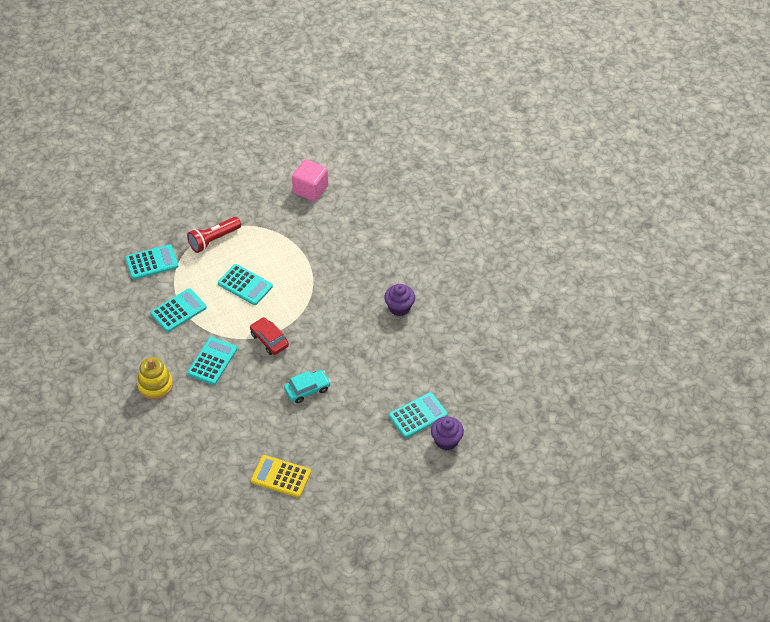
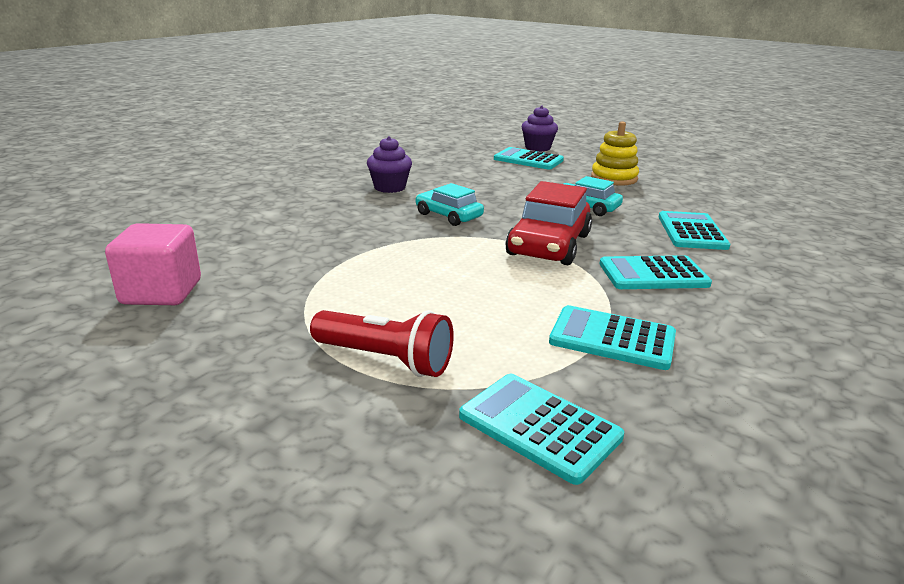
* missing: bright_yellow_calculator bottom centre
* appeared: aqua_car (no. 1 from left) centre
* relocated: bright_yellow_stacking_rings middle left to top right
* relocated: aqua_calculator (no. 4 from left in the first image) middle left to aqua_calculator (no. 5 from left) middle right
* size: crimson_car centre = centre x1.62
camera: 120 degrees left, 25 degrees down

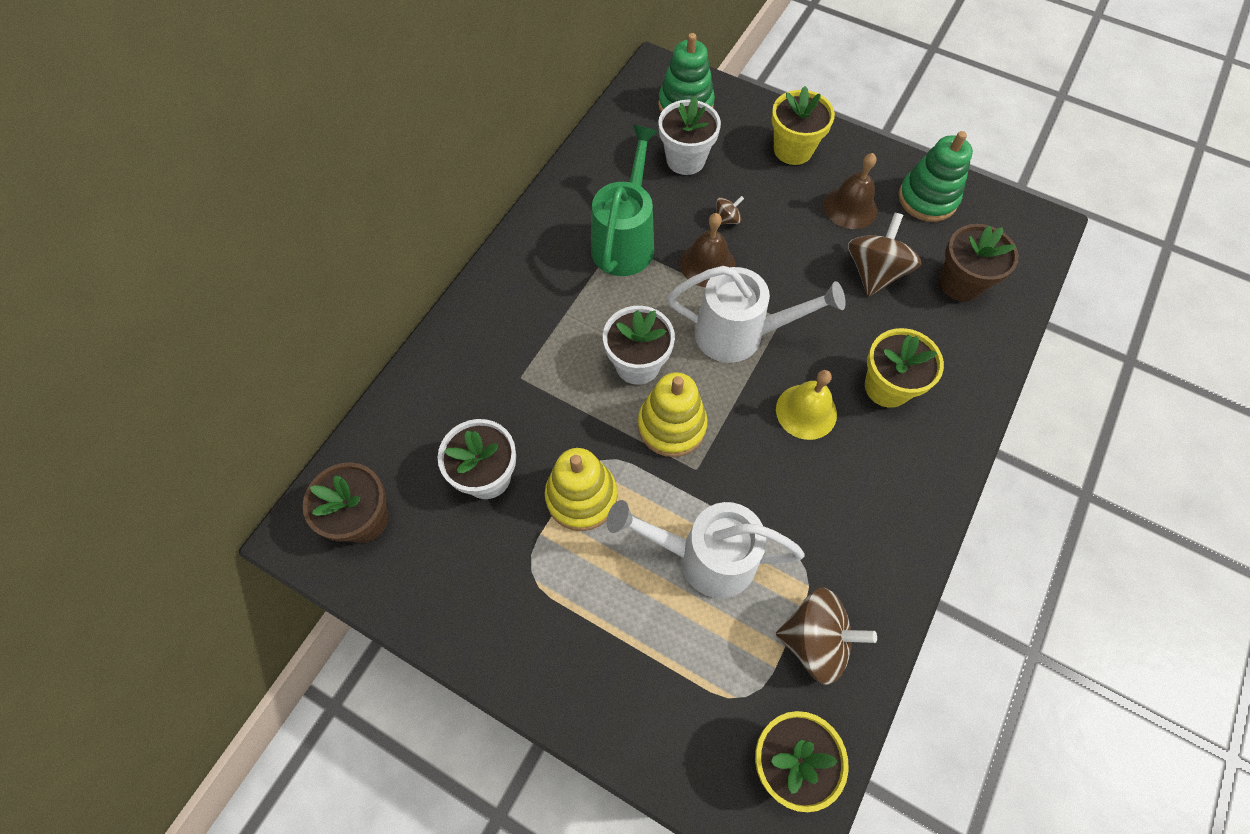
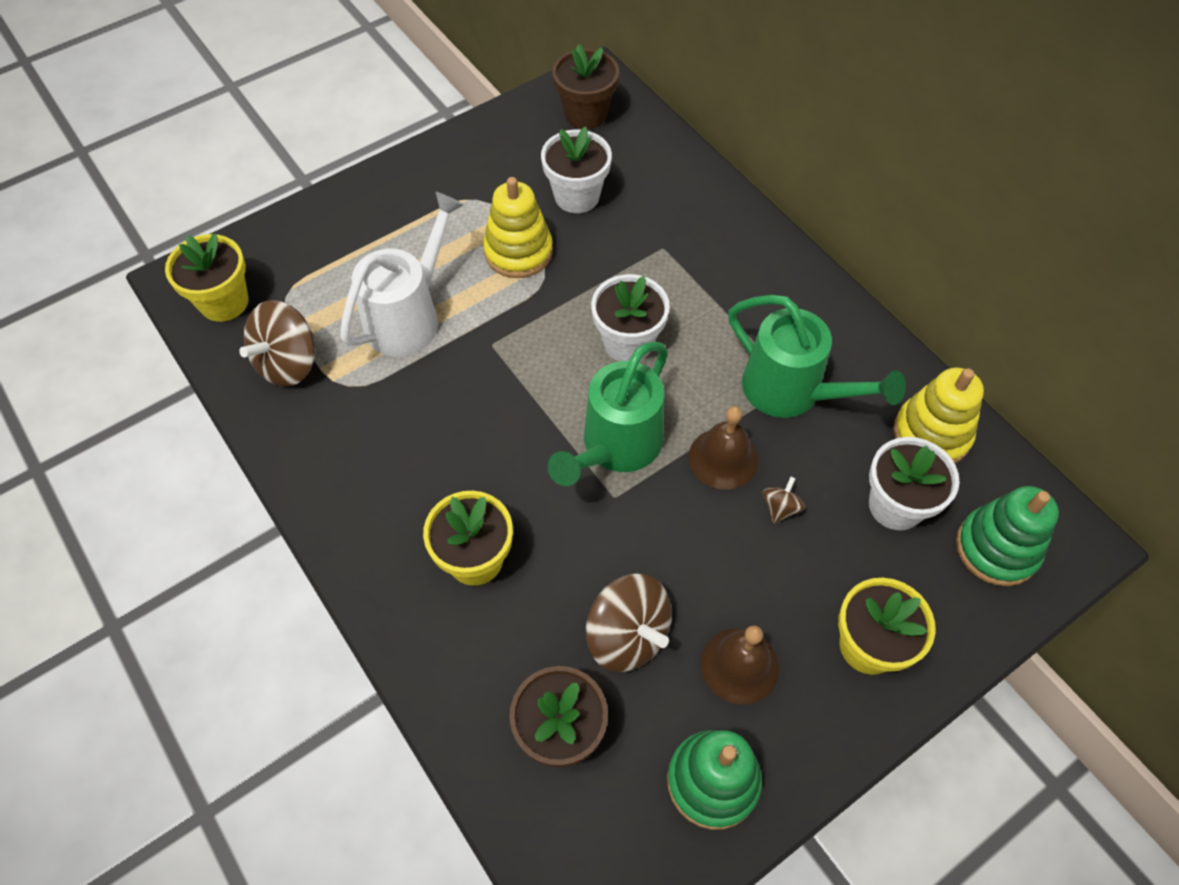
* missing: bright_yellow_bell centre
* relocated: bright_yellow_stacking_rings (no. 2 from left) centre to middle right
* colour: white_watering_pot (no. 2 from left) centre to emerald_watering_pot (no. 1 from left) centre
* spun: dark_brown_toy_top (no. 1 from left in the first image) top centre = centre 150 degrees counterclockwise
camera: 115 degrees right, 5 degrees down

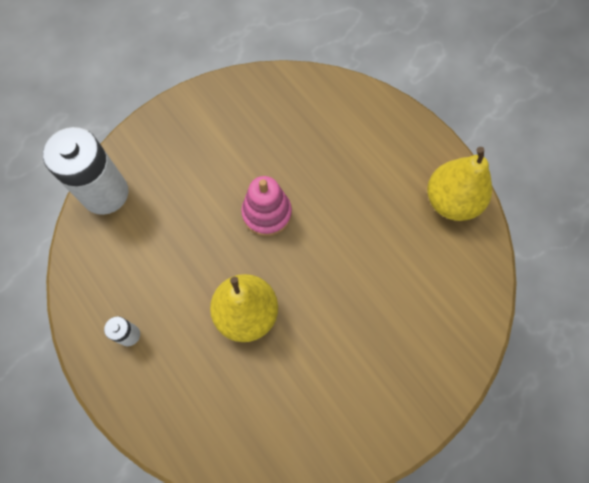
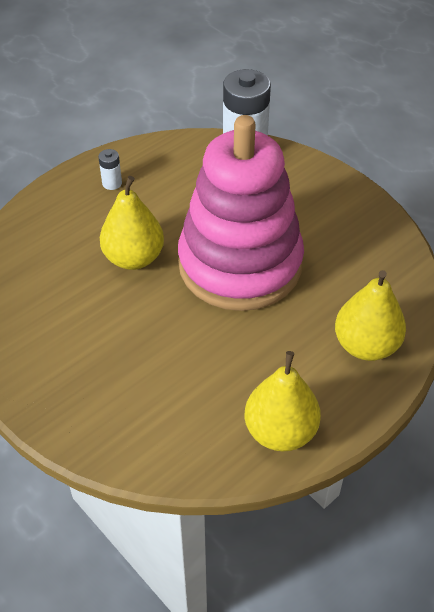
* appeared: bright_yellow_pear_fruit (no. 3 from left) middle right
* size: rose-pink_stacking_rings centre = centre x2.38
camera: 85 degrees right, 20 degrees down

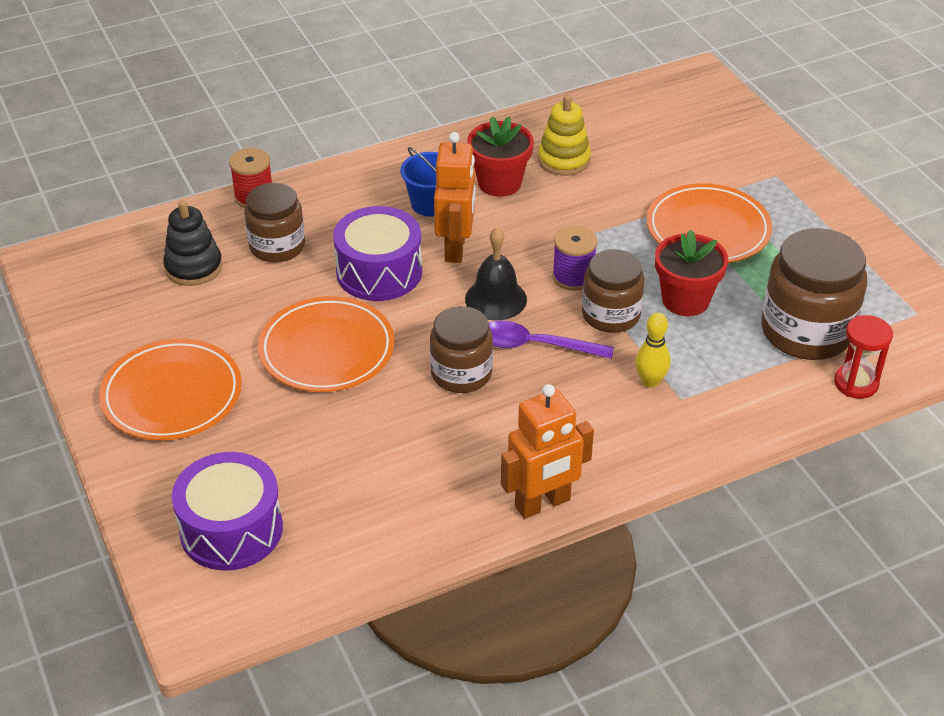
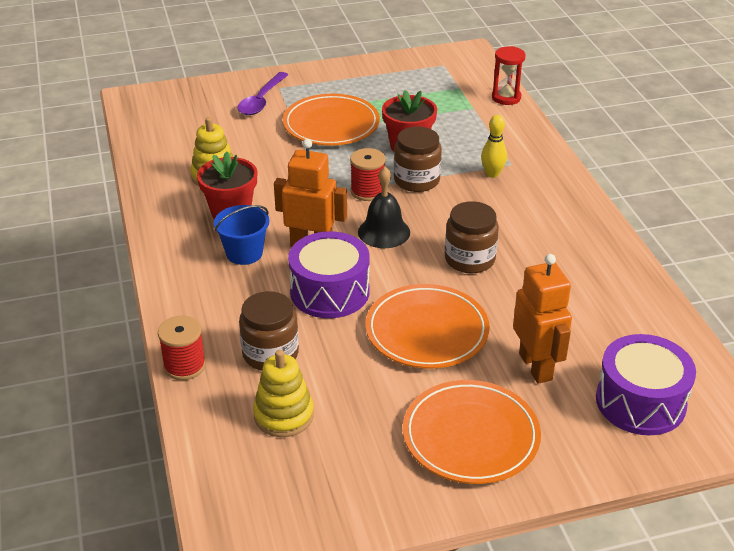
* missing: dark_brown_jar (no. 4 from left) middle right
* relocated: violet_spoon centre to top centre
* relocated: orange-coloured_robot (no. 2 from left) centre to middle right
* colour: ebony_stacking_rings middle left to bright_yellow_stacking_rings (no. 2 from left) bottom centre
* colour: violet_reel_of_thread centre to crimson_reel_of_thread (no. 2 from left) top centre
camera: 80 degrees left, 5 degrees down

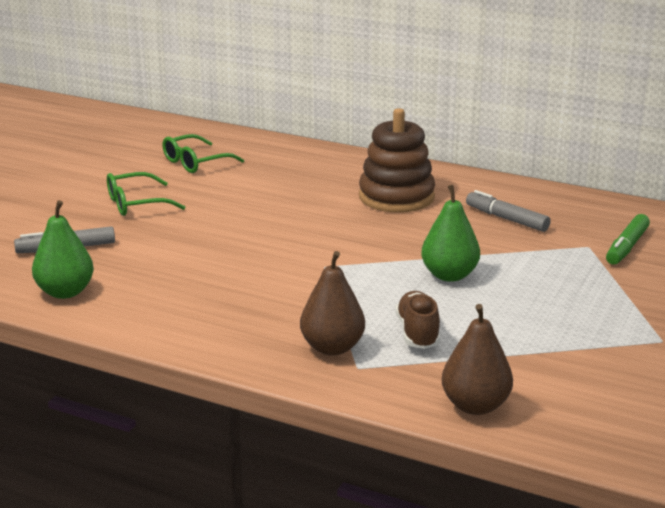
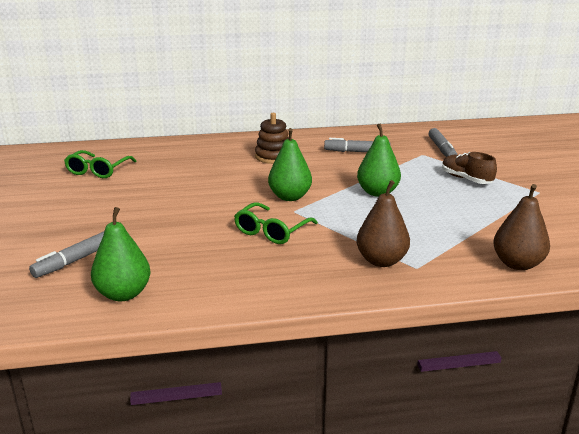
* appeared: emerald_pear_fruit (no. 2 from left) centre
* relocated: emerald_spectacles (no. 1 from left in the first image) middle left to emerald_spectacles (no. 2 from left) centre
* relocated: dark_brown_sneaker centre to middle right
* colour: emerald_marker middle right to ash-grey_marker (no. 3 from left) top right
* size: dark_brown_stacking_rings top centre = top centre x0.66
camera: 35 degrees left, 0 degrees up

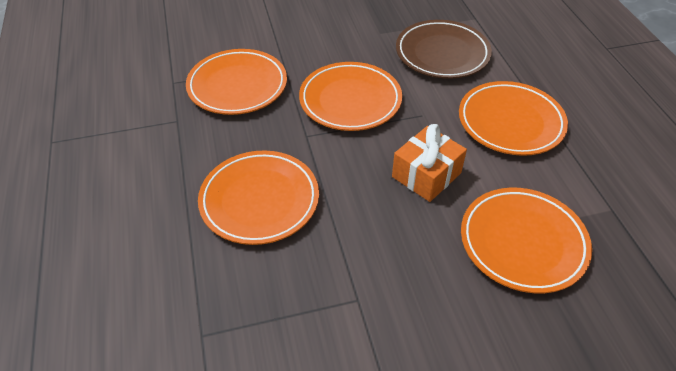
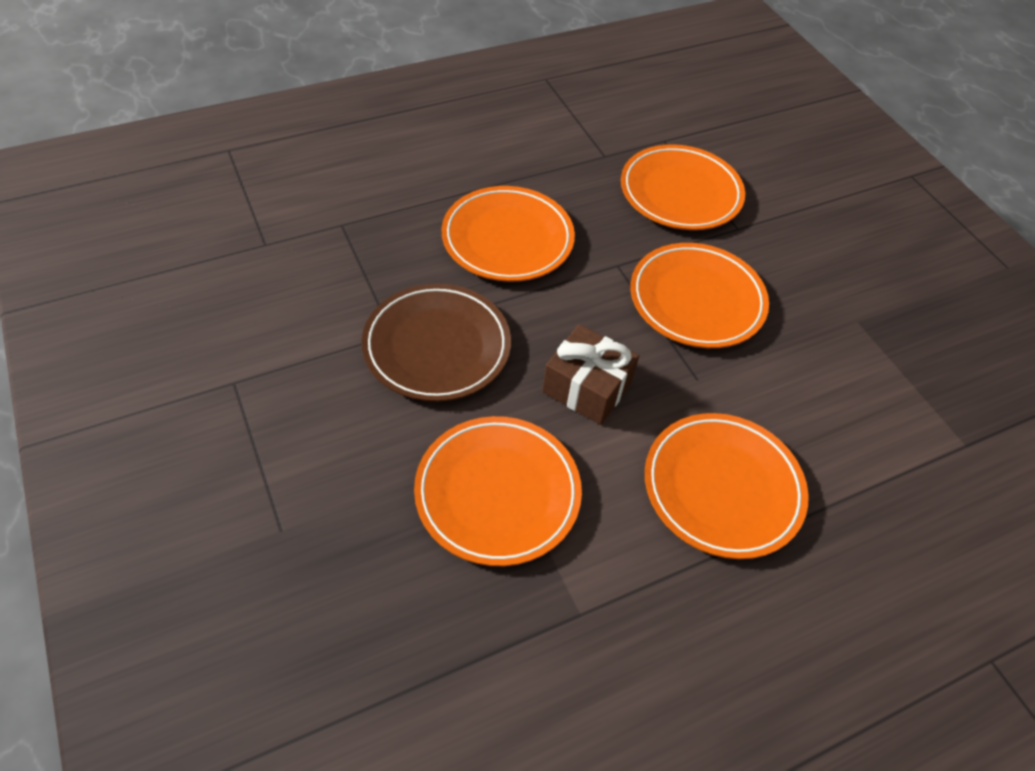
* relocated: dark_brown_plate top centre to centre
* colour: orange-coloured_present centre to dark_brown_present centre
camera: 75 degrees right, 5 degrees up

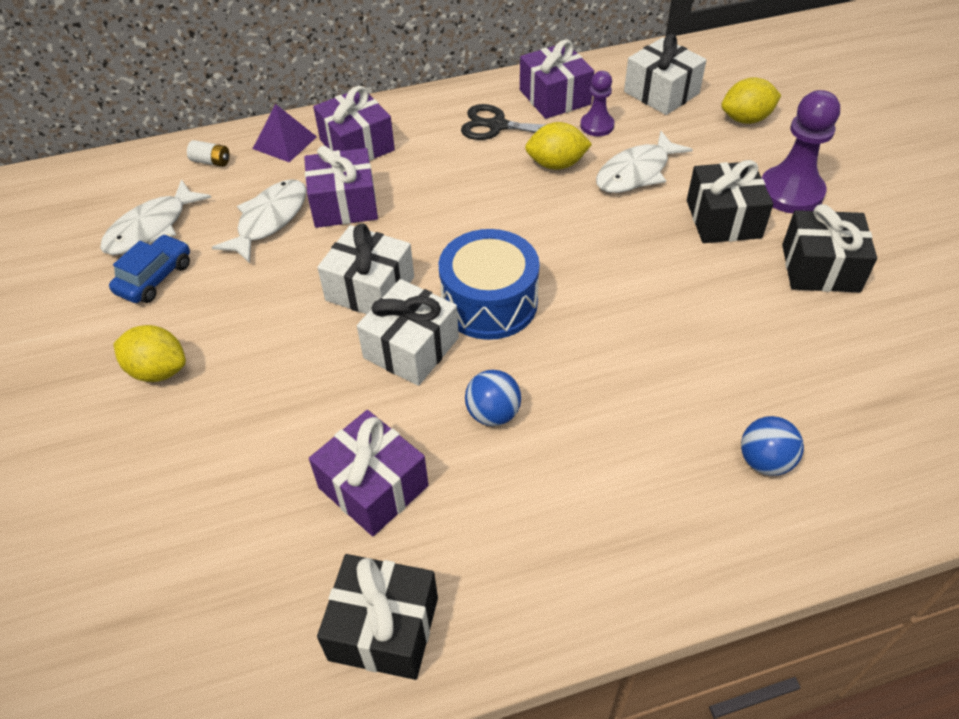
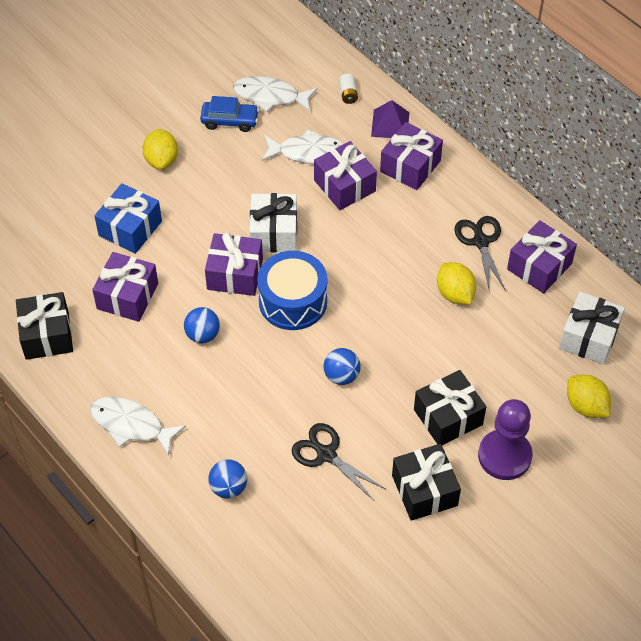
* missing: violet_chess_pawn (no. 1 from left) top centre
* appeared: blue_present middle left
* appeared: ebony_scissors (no. 1 from left) bottom centre
* appeared: blue_sphere (no. 3 from left) centre
* relocated: white_fish (no. 3 from left in the first image) top right to white_fish (no. 1 from left) middle left
* colour: white_present (no. 2 from left) centre to violet_present (no. 2 from left) centre
camera: 65 degrees right, 5 degrees up

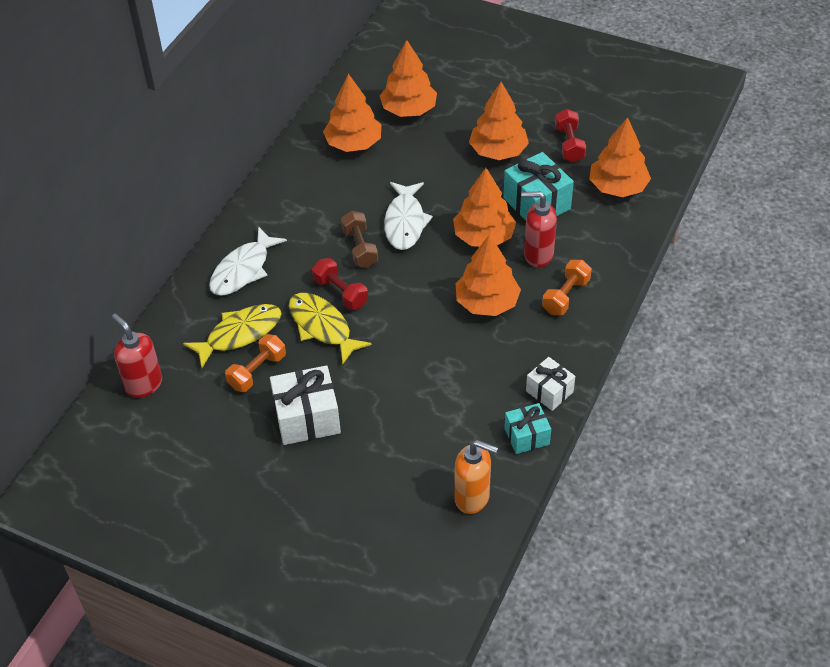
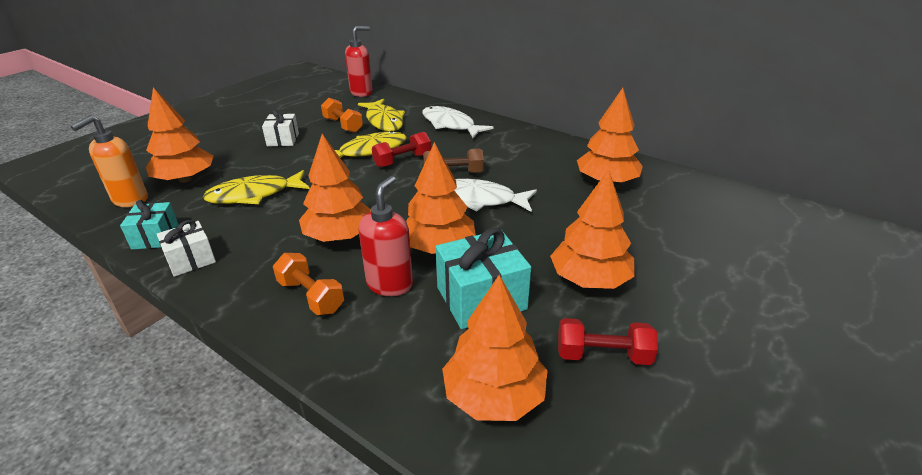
* appeared: bright_yellow_fish (no. 1 from left) middle left
* relocated: orange-coloured_tree (no. 2 from left in the first image) top centre to orange-coloured_tree (no. 1 from left) top left
* size: white_present (no. 1 from left in the first image) centre = top left x0.61
camera: 100 degrees right, 15 degrees down

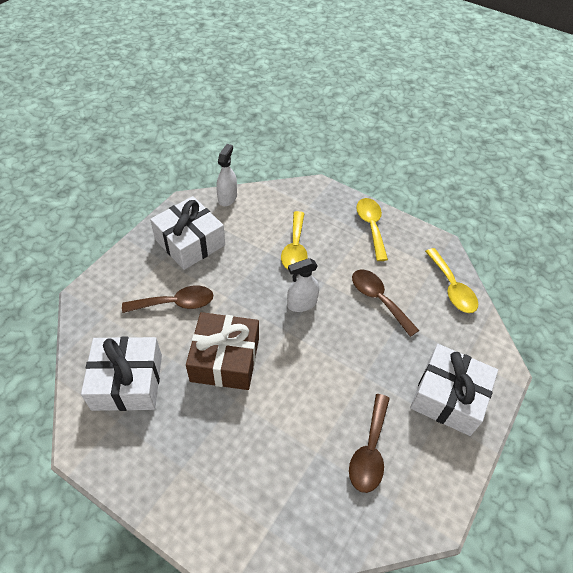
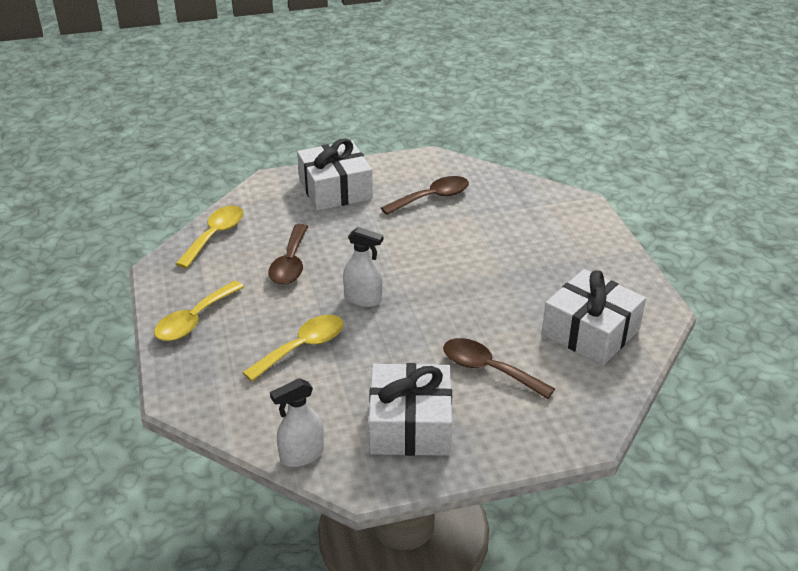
* missing: dark_brown_present centre
camera: 135 degrees left, 15 degrees down

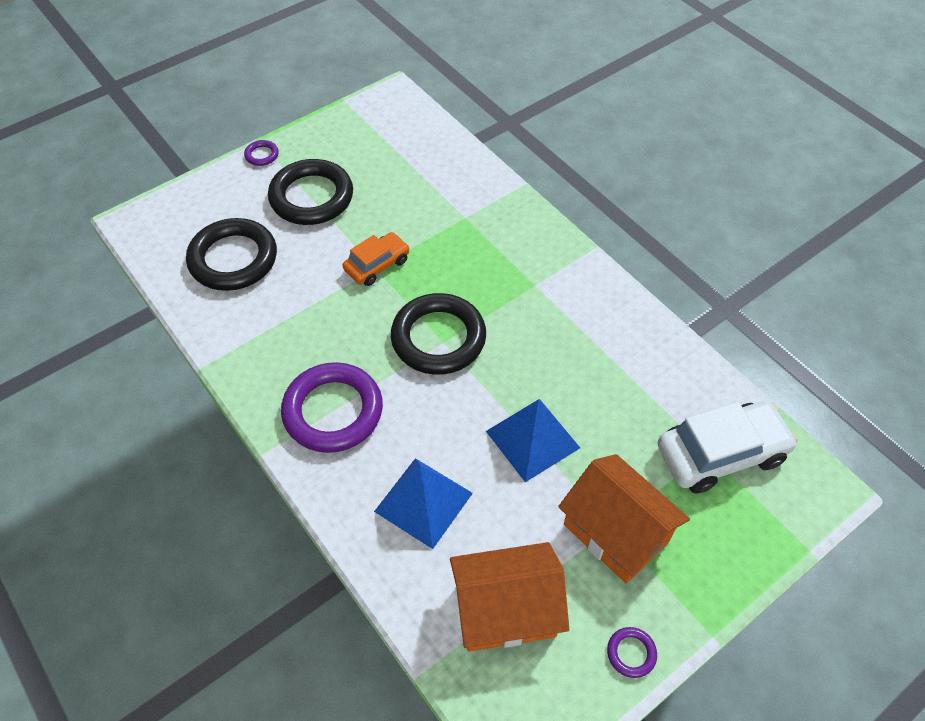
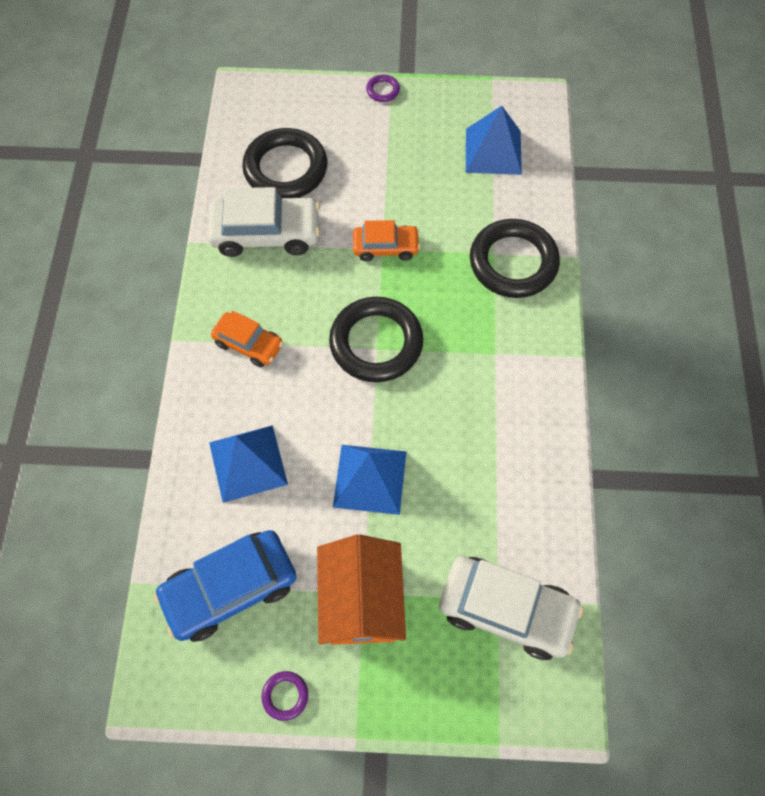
* appeared: white_car (no. 1 from left) top centre
* appeared: blue_solid_pyramid (no. 3 from left) top centre
* relocated: ebony_torus (no. 2 from left in the first image) top centre to ebony_torus (no. 3 from left) top right
* exchanged: violet_torus (no. 2 from left) centre to orange-coloured_car (no. 1 from left) middle left
* exchanged: orange-coloured_house (no. 1 from left) bottom centre to blue_car bottom left
camera: 40 degrees right, 10 degrees up

